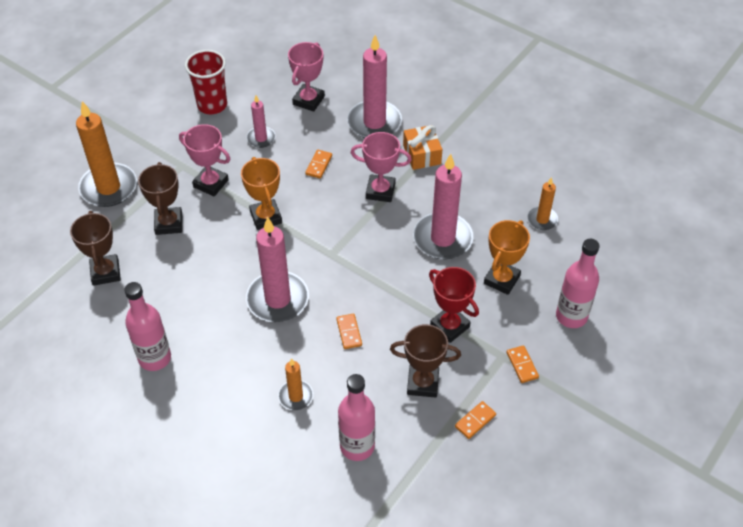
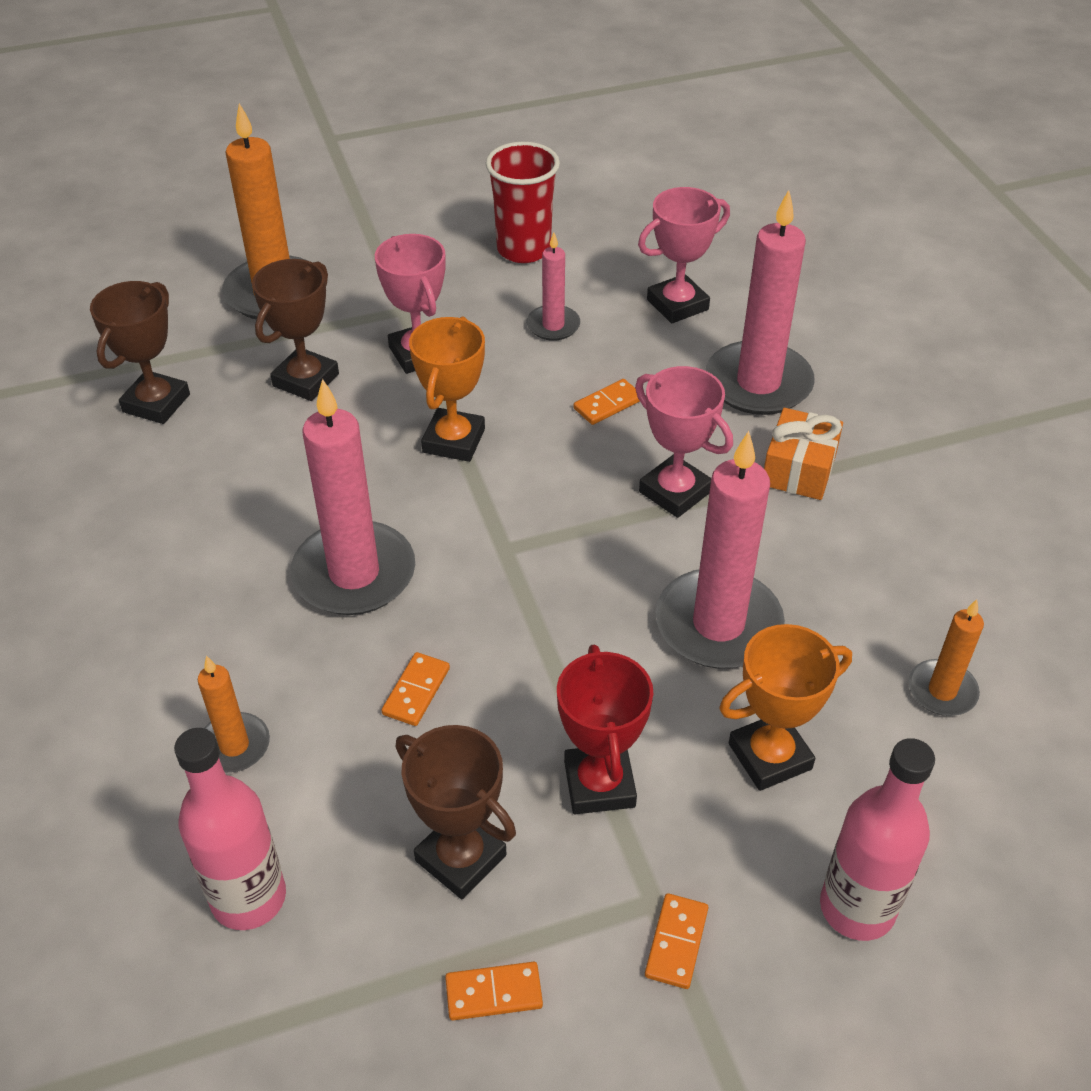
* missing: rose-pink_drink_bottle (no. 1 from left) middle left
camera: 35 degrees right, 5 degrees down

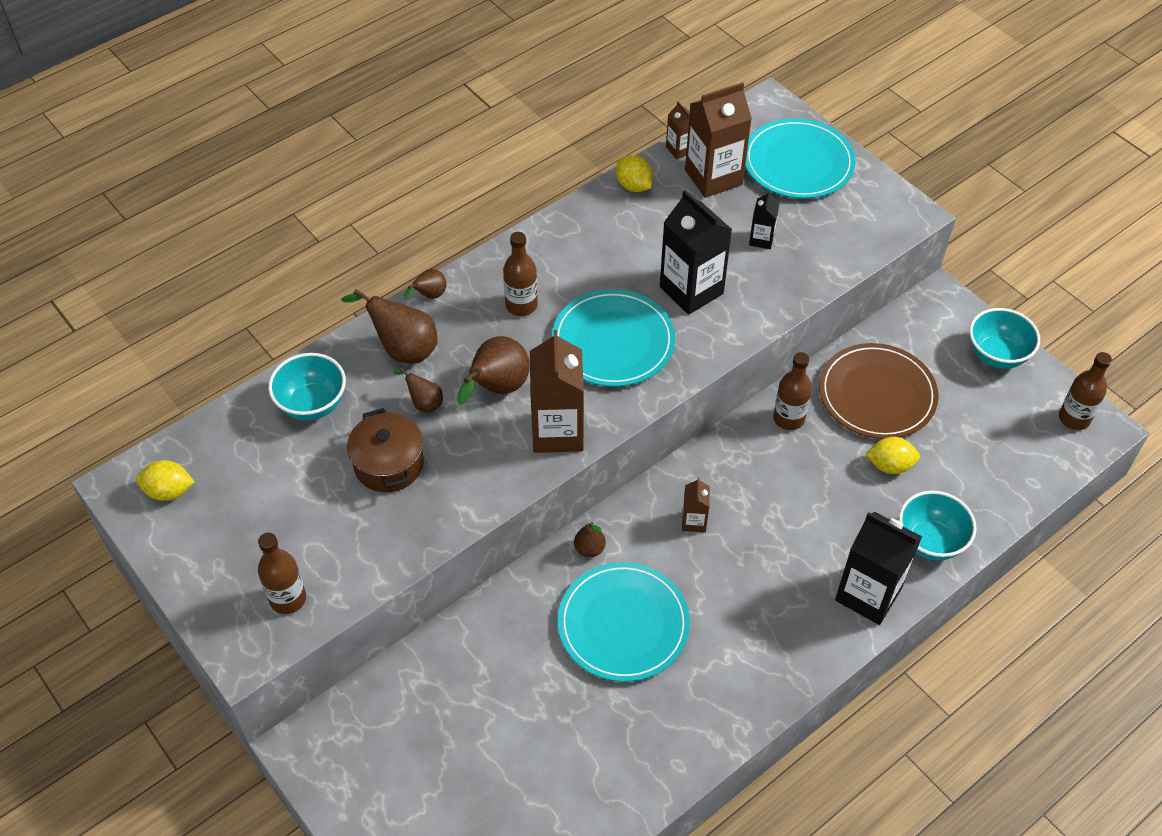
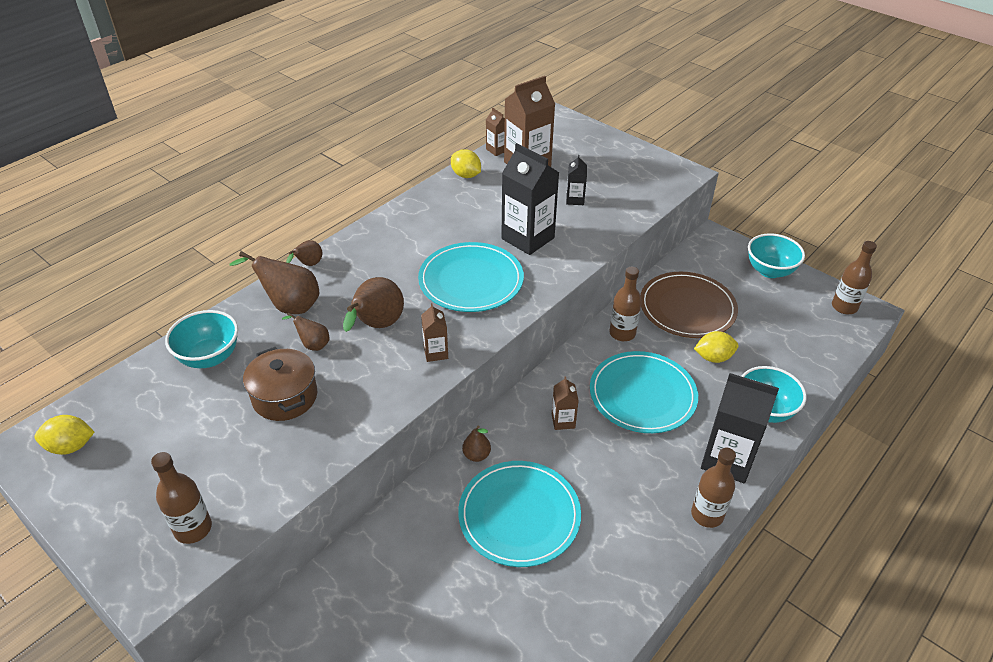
* relocated: dark_brown_drink_bottle (no. 2 from left in the first image) top centre to dark_brown_drink_bottle (no. 3 from left) bottom right
* relocated: aqua_plate (no. 3 from left) top right to centre
* size: dark_brown_juice_carton (no. 1 from left) centre = centre x0.49
camera: 10 degrees left, 10 degrees down

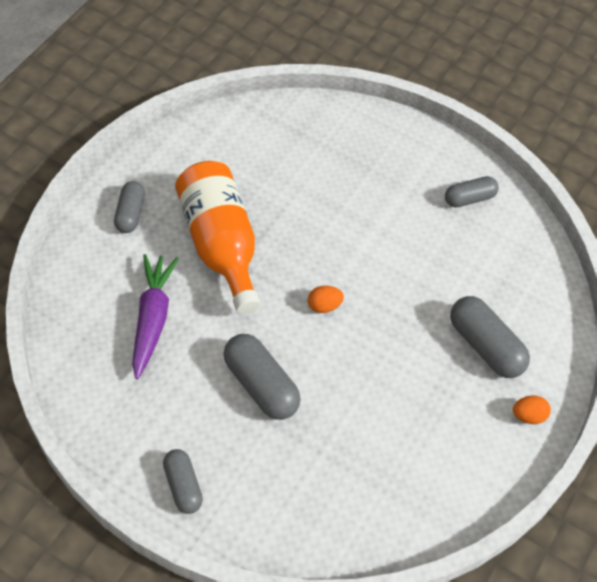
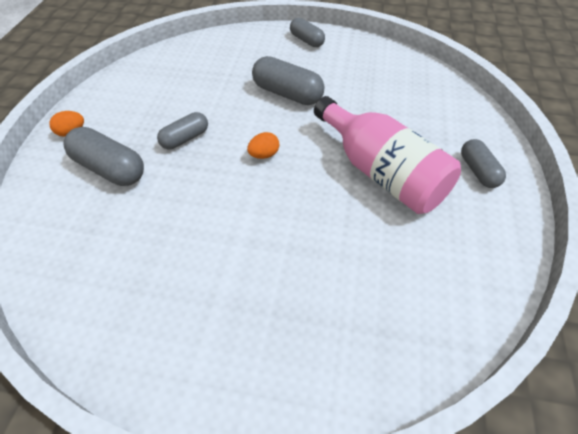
* missing: violet_toy_carrot middle left
* relocated: ash-grey_pill (no. 4 from left in the first image) top right to ash-grey_pill (no. 2 from left) top left
* colour: orange-coloured_drink_bottle centre to rose-pink_drink_bottle middle right
camera: 165 degrees right, 5 degrees down

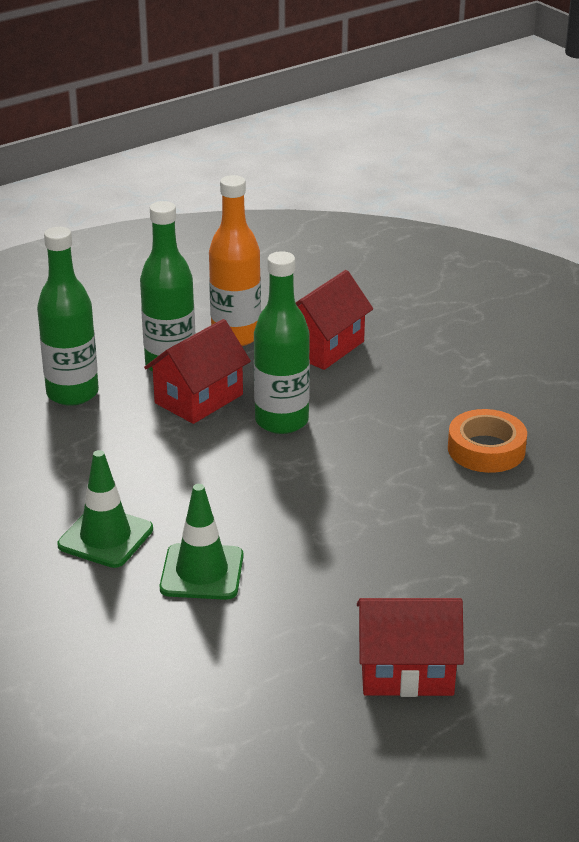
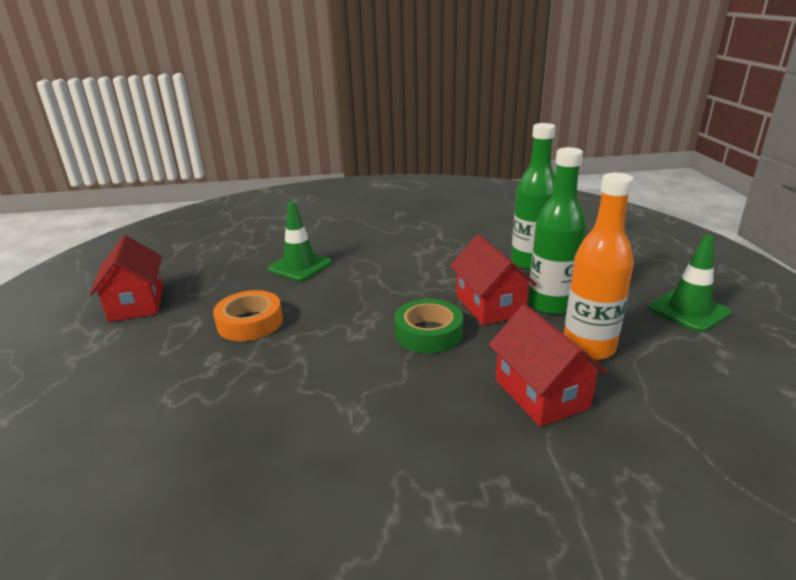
* relocated: emerald_traffic_cone (no. 1 from left in the first image) middle left to emerald_traffic_cone (no. 2 from left) middle right
* relocated: orange-coloured_sticky_tape middle right to middle left
* exchanged: emerald_drink_bottle (no. 3 from left) centre to emerald_sticky_tape centre
* spun: crimson_house (no. 3 from left in the first image) bottom right = middle left 45 degrees counterclockwise
camera: 120 degrees right, 5 degrees down

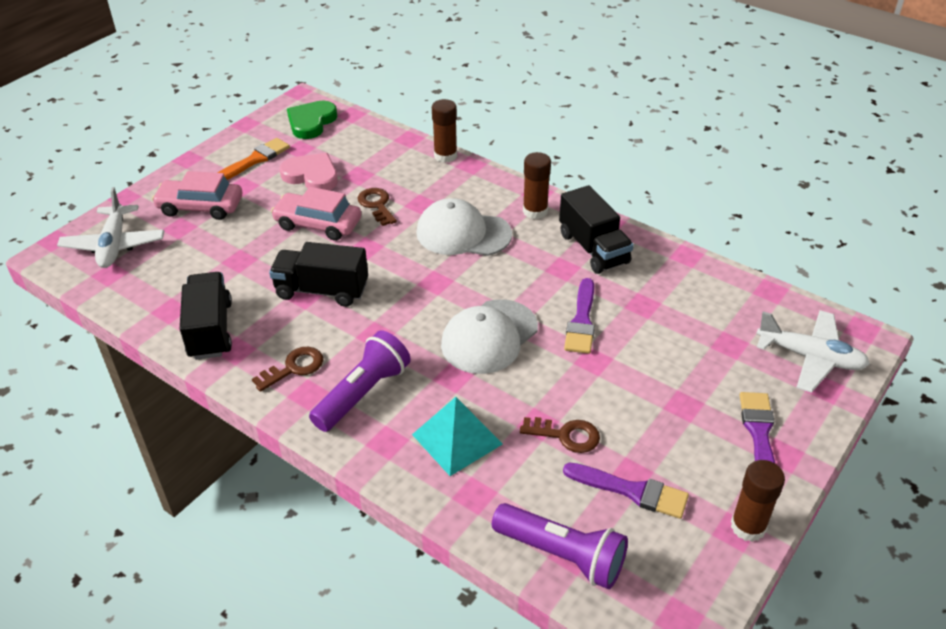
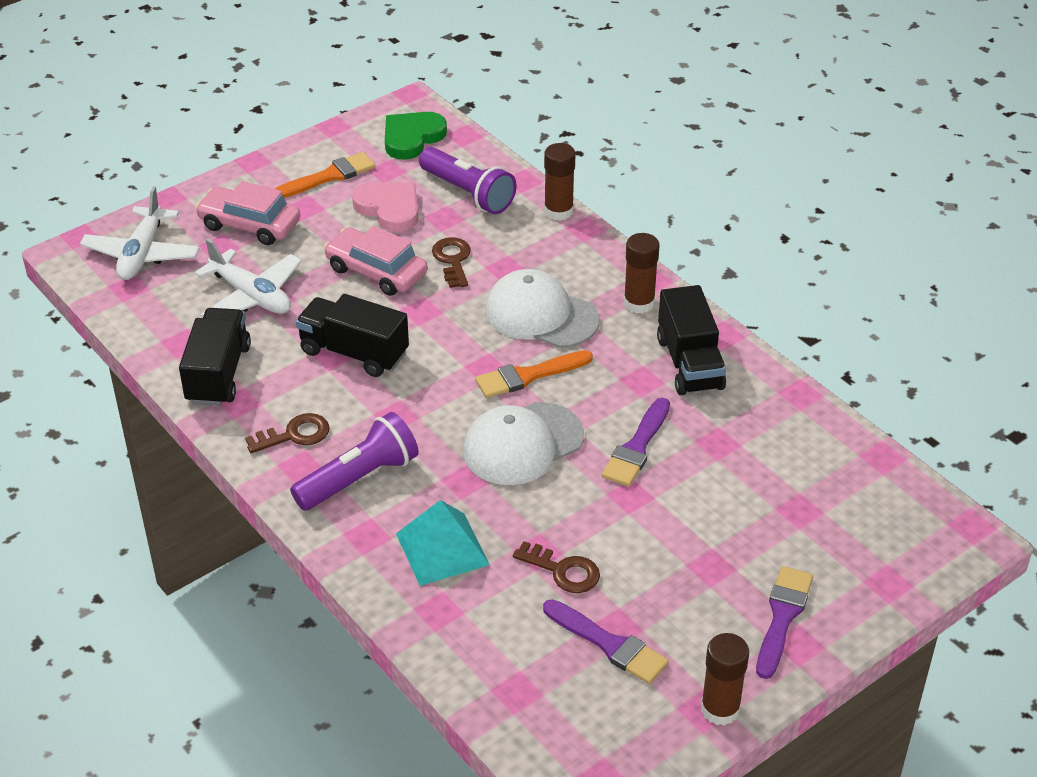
* appeared: orange-coloured_paintbrush (no. 2 from left) centre
* relocated: violet_pocket_torch (no. 2 from left) bottom centre to top centre
* relocated: white_toy_plane (no. 2 from left) middle right to middle left
camera: 15 degrees right, 0 degrees up

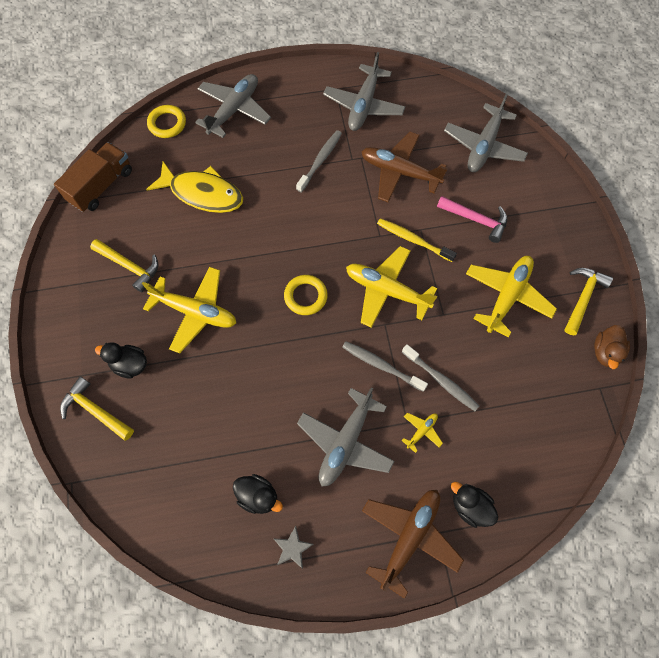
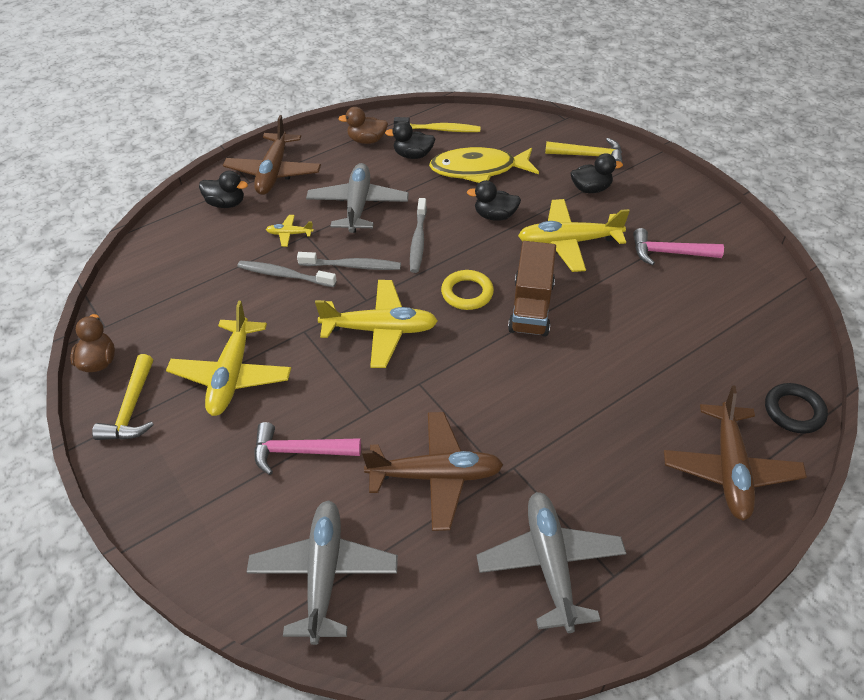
* appeared: ebony_toy_duck (no. 3 from left) top centre
* relocated: dark_brown_truck top left to centre
* relocated: bright_yellow_fish top left to top centre
* relocated: ash-grey_dental_brush (no. 1 from left in the first image) top centre to ash-grey_dental_brush (no. 3 from left) centre
* relocated: bright_yellow_dental_brush centre to top centre
* exchanged: ash-grey_star bottom centre to dark_brown_toy_duck (no. 2 from left) top centre
* colour: bright_yellow_hammer (no. 2 from left) middle left to rose-pink_hammer (no. 2 from left) middle right
* colour: bright_yellow_torus (no. 1 from left) top left to ebony_torus middle right
* colour: ash-grey_toy_plane (no. 1 from left) top centre to dark_brown_toy_plane (no. 3 from left) middle right
* spun: bright_yellow_toy_plane (no. 3 from left in the first image) centre = top centre 75 degrees clockwise
camera: 155 degrees right, 20 degrees down

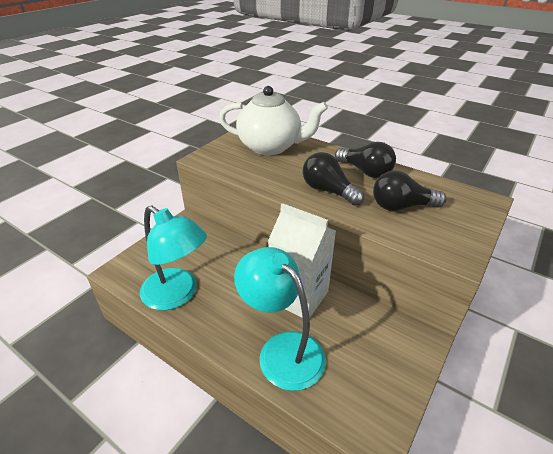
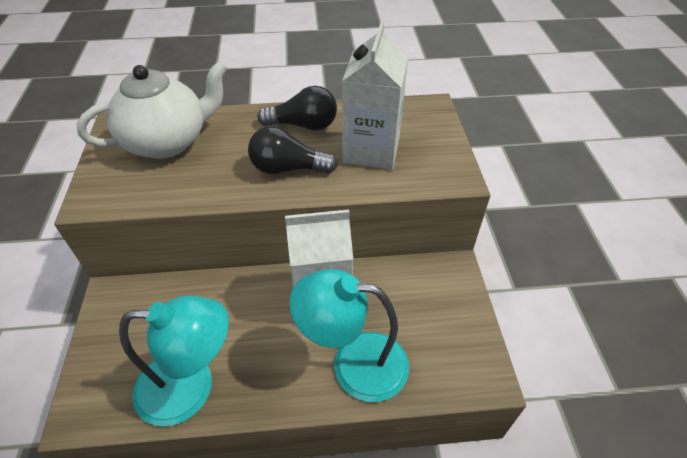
* exchanged: ebony_bulb (no. 3 from left) middle right to white_juice_carton (no. 2 from left) top centre
camera: 40 degrees left, 10 degrees up

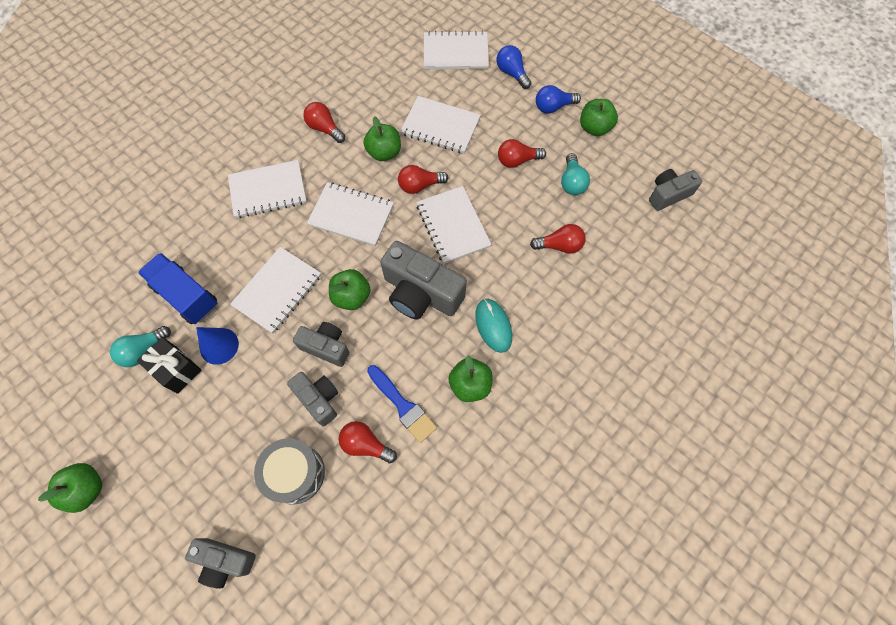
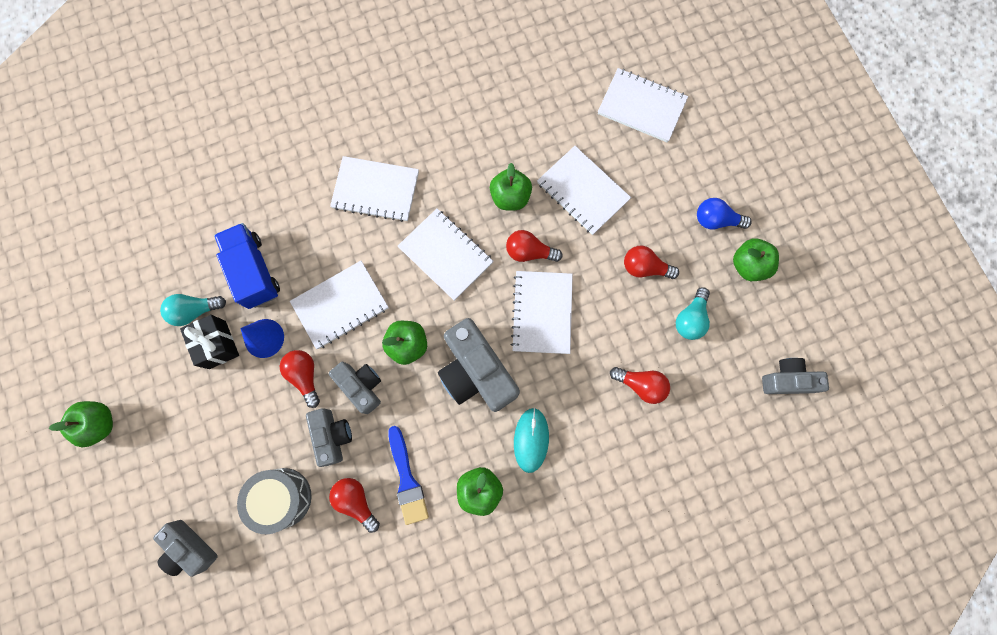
* missing: blue_bulb (no. 1 from left) top centre
* relocated: crimson_bulb (no. 1 from left) top centre to middle left
camera: 25 degrees right, 10 degrees up

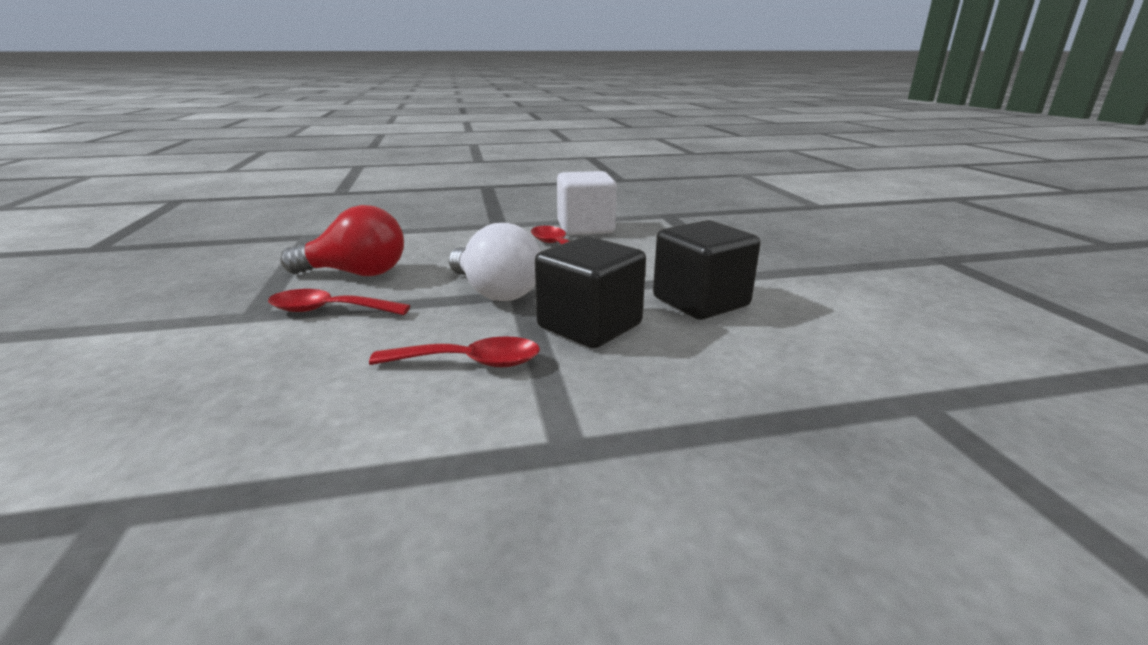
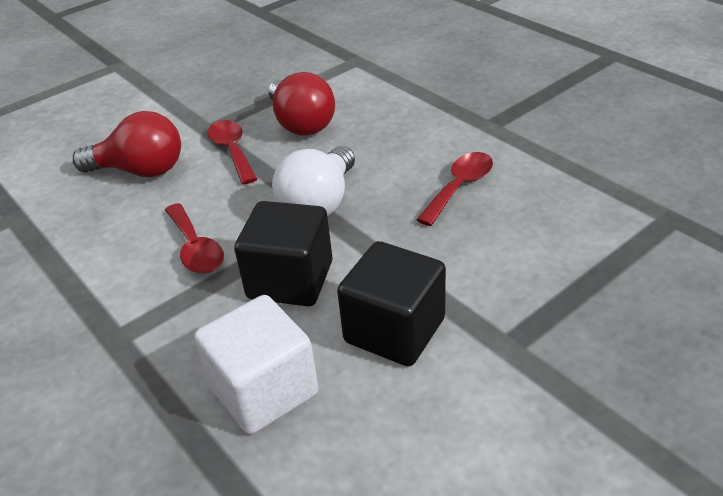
* appeared: crimson_bulb (no. 1 from left) top left
* relocated: white_block top centre to bottom centre
camera: 65 degrees right, 15 degrees up

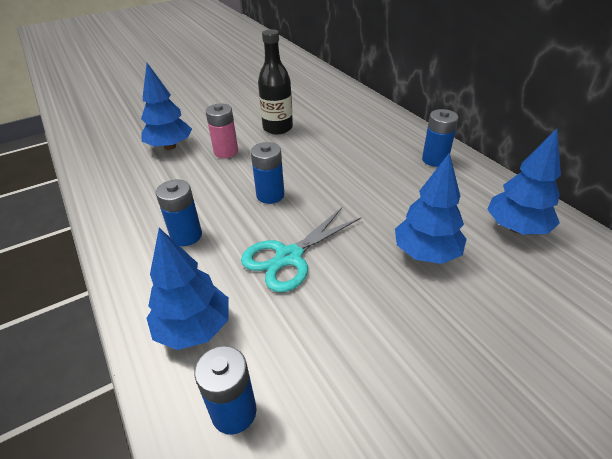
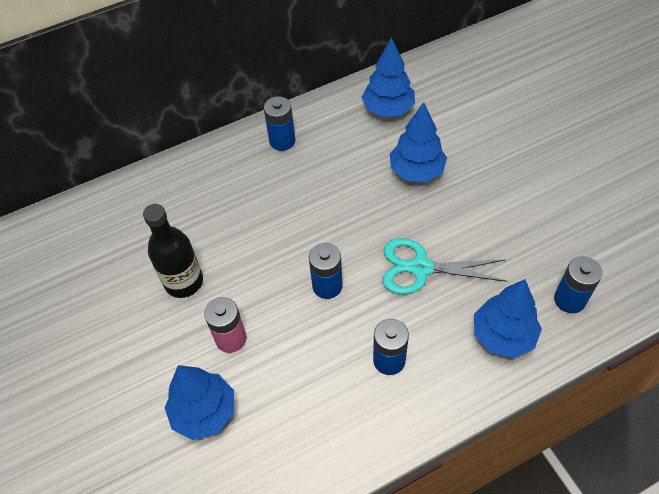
* spun: aqua_scissors centre = middle right 135 degrees clockwise
camera: 85 degrees left, 15 degrees up

